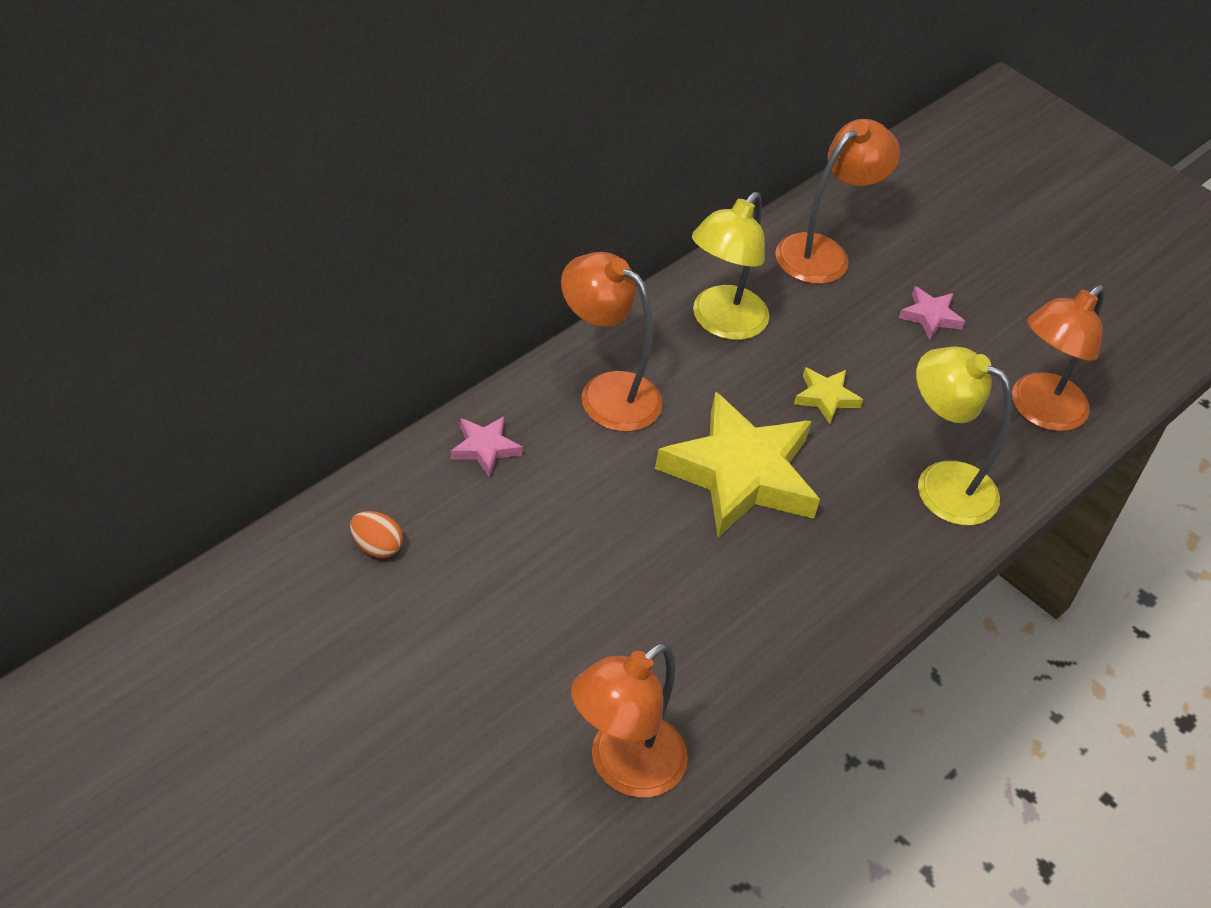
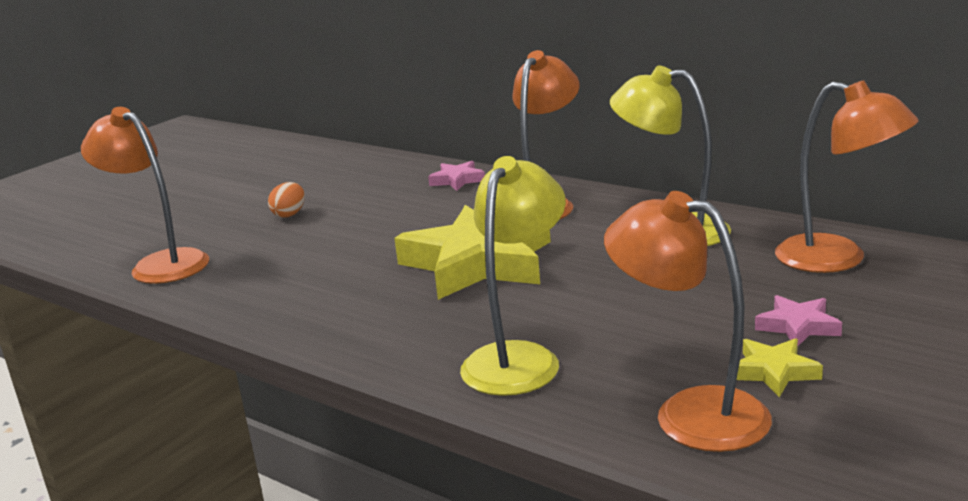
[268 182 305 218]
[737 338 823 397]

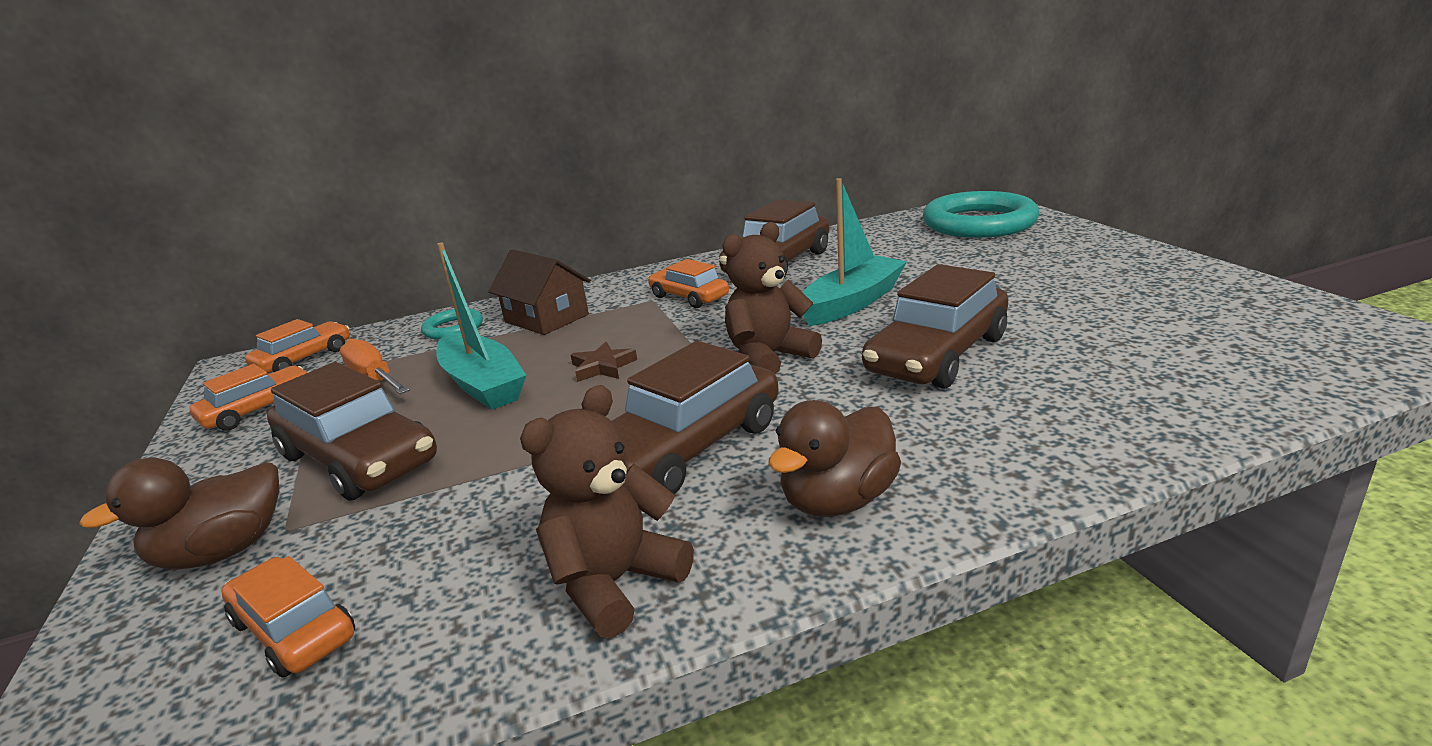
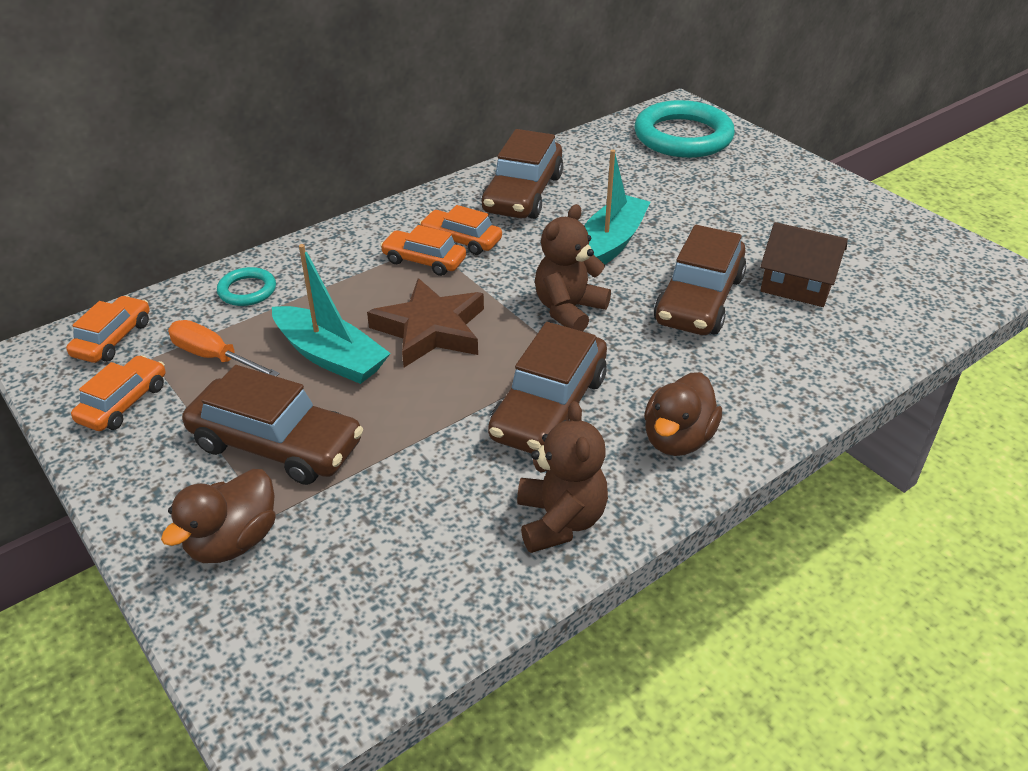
[380 225 466 276]
[760 222 848 307]
[517 401 608 553]
[367 278 484 367]

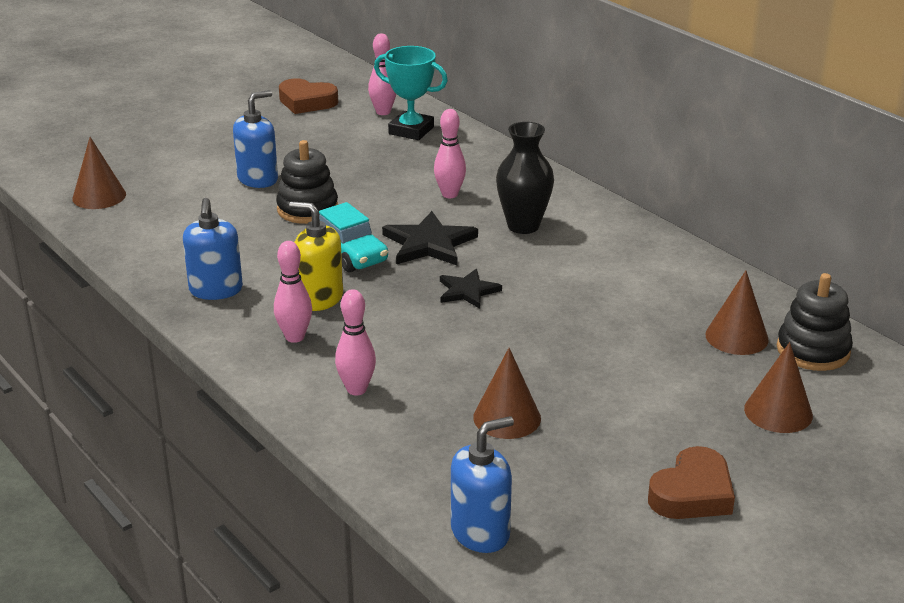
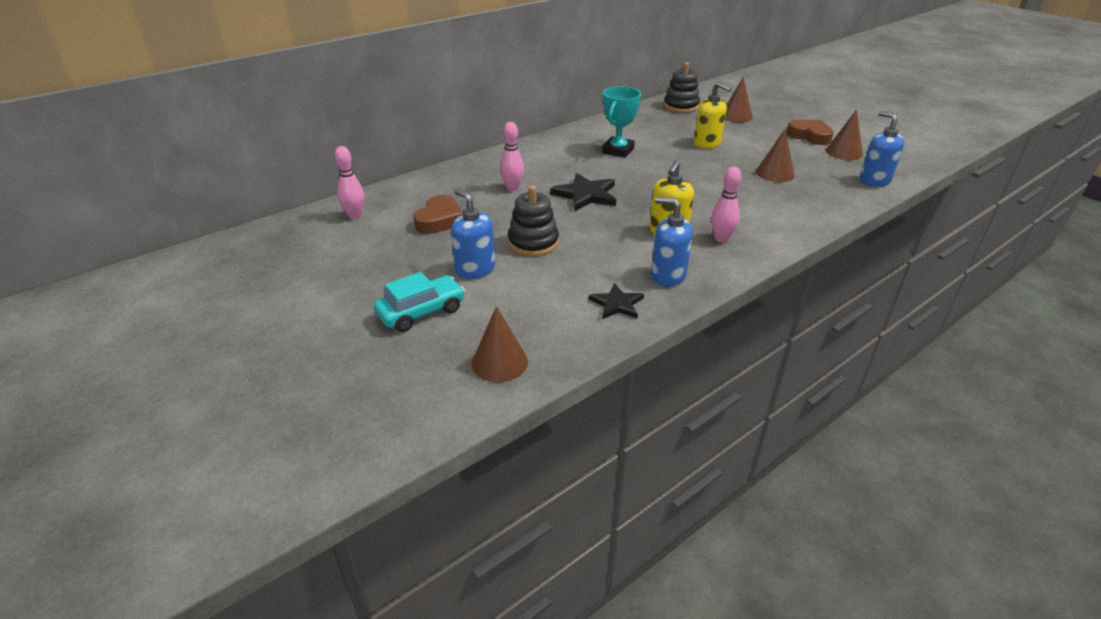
[651 197 693 286]
[413 195 463 234]
[374 272 465 332]
[335 289 376 395] (first image)
[602 86 641 158]
[589 283 644 319]
[496 122 554 234] (first image)
[826 109 863 160]
[694 82 732 149]

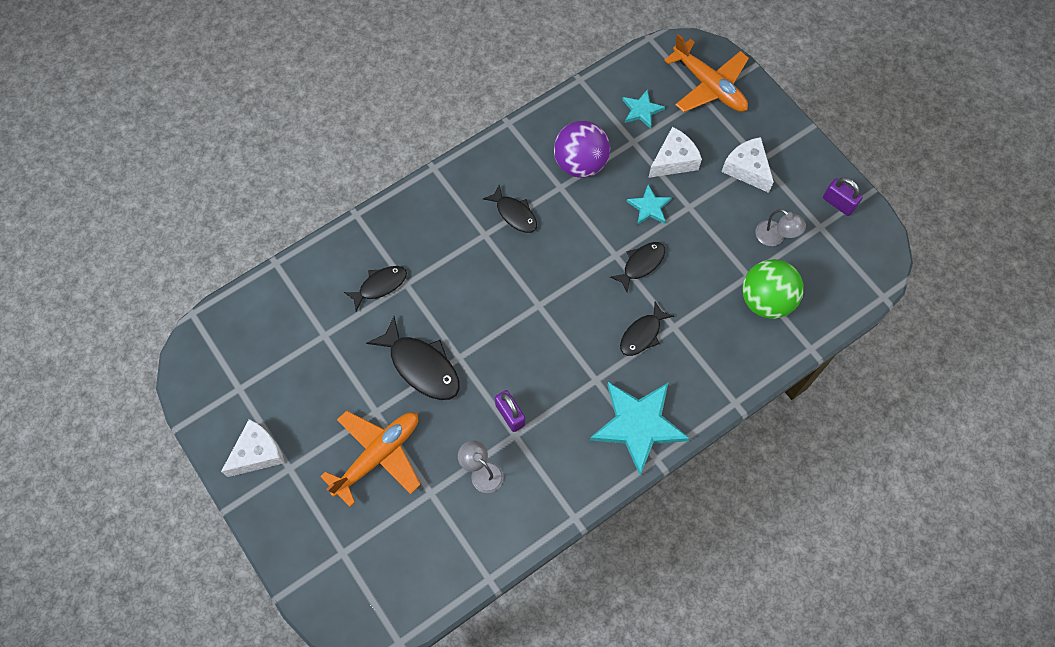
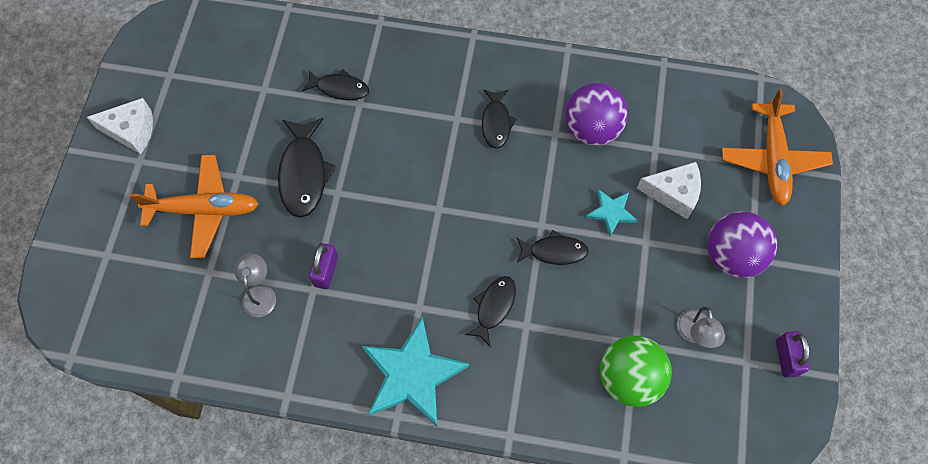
[465 276 516 346]
[622 89 665 129] (first image)
[707 211 777 278]

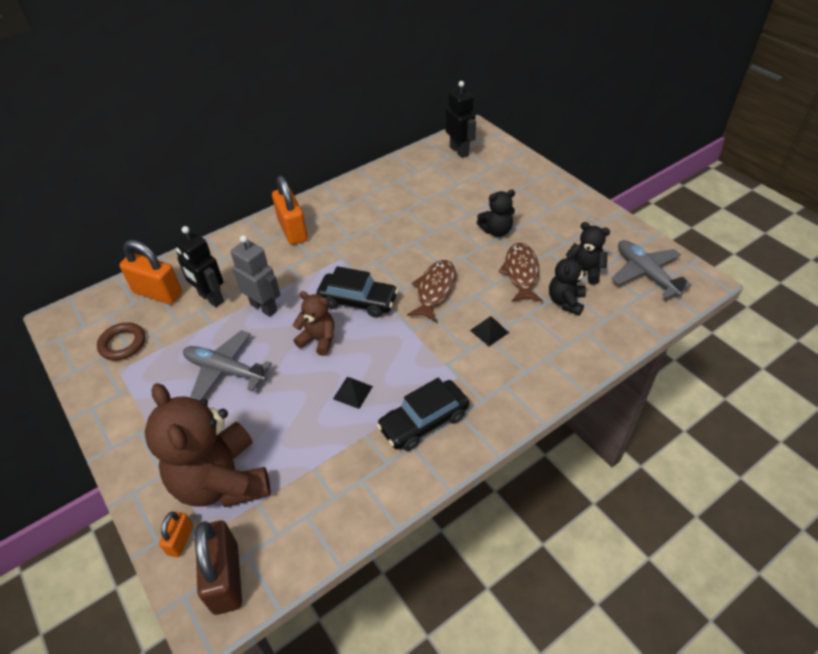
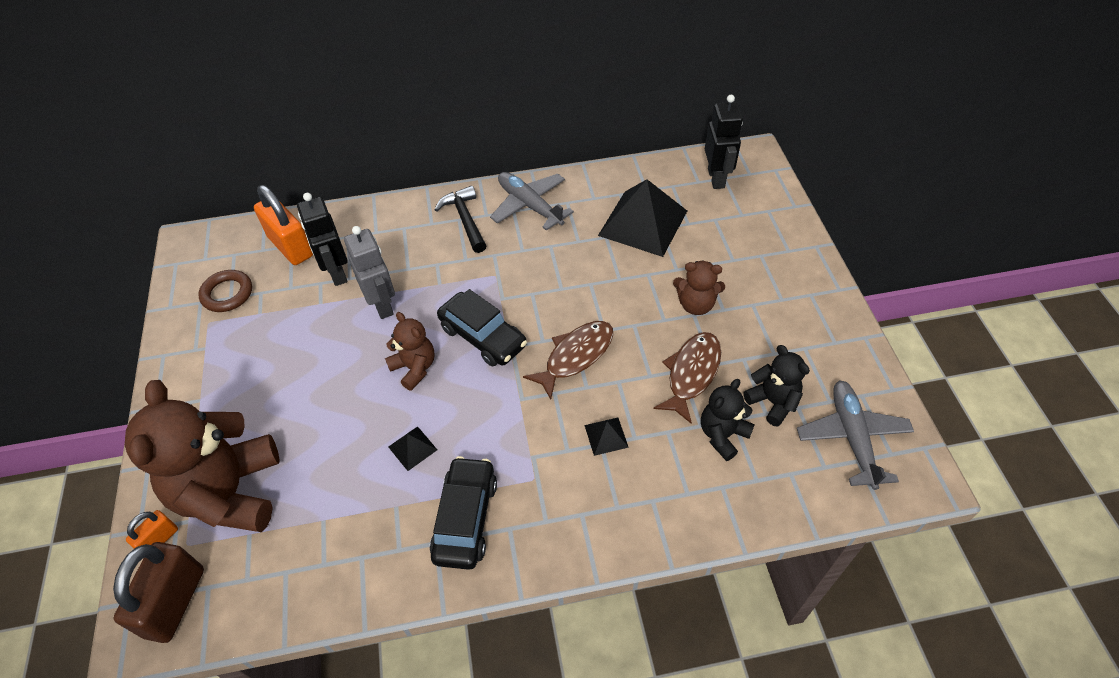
[490 172 574 231]
[434 186 487 253]
[430 456 497 570]
[673 260 725 315]
[598 179 687 257]

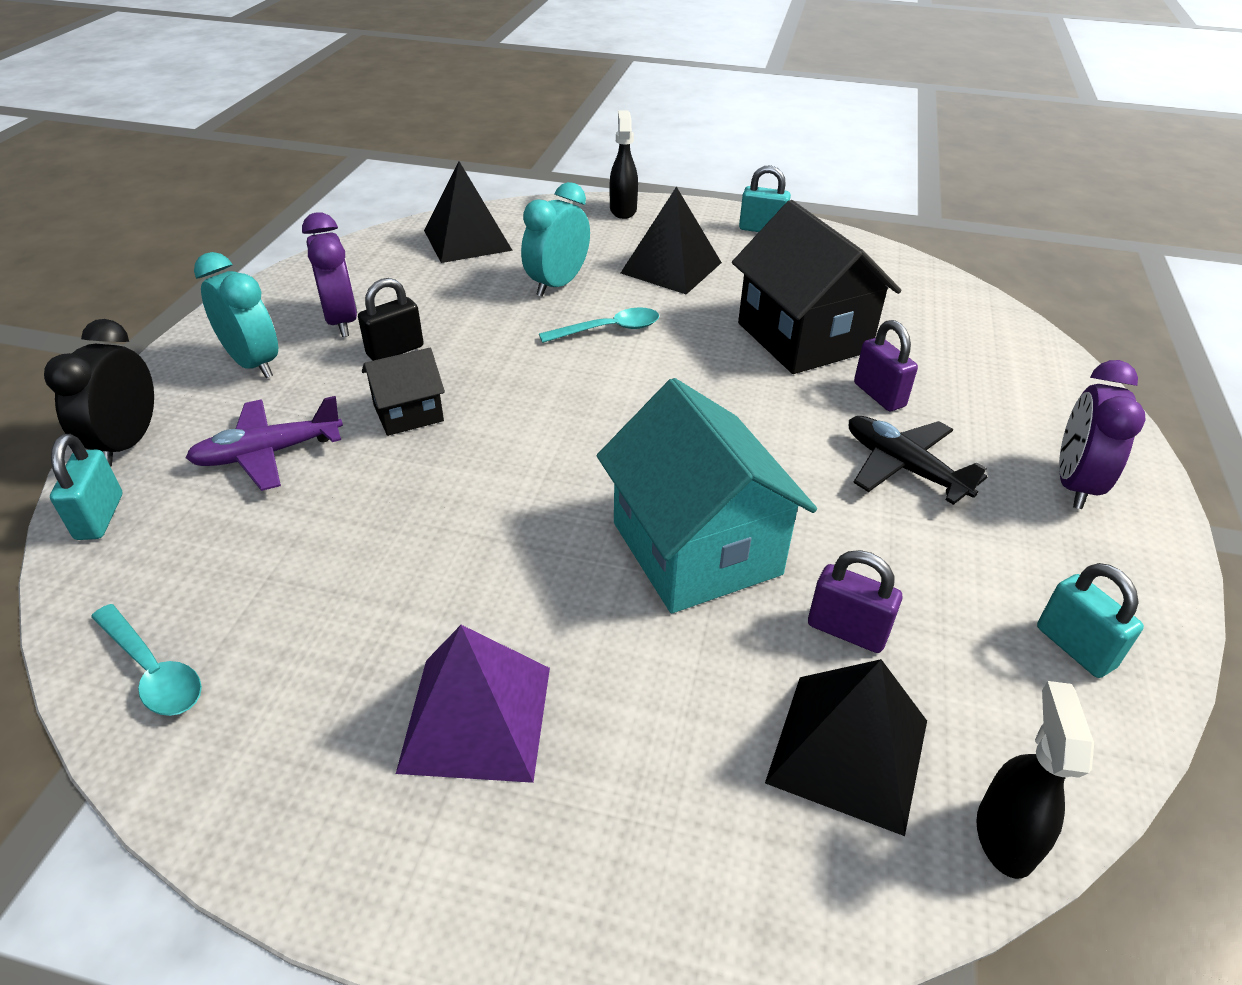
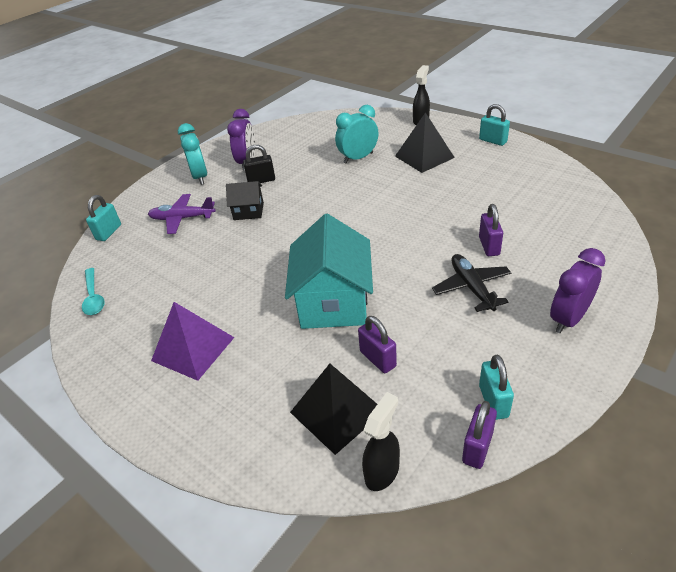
[44 319 154 467] (first image)
[424 161 513 263] (first image)
[539 307 659 343] (first image)
[732 200 901 374] (first image)
[462 401 497 469]

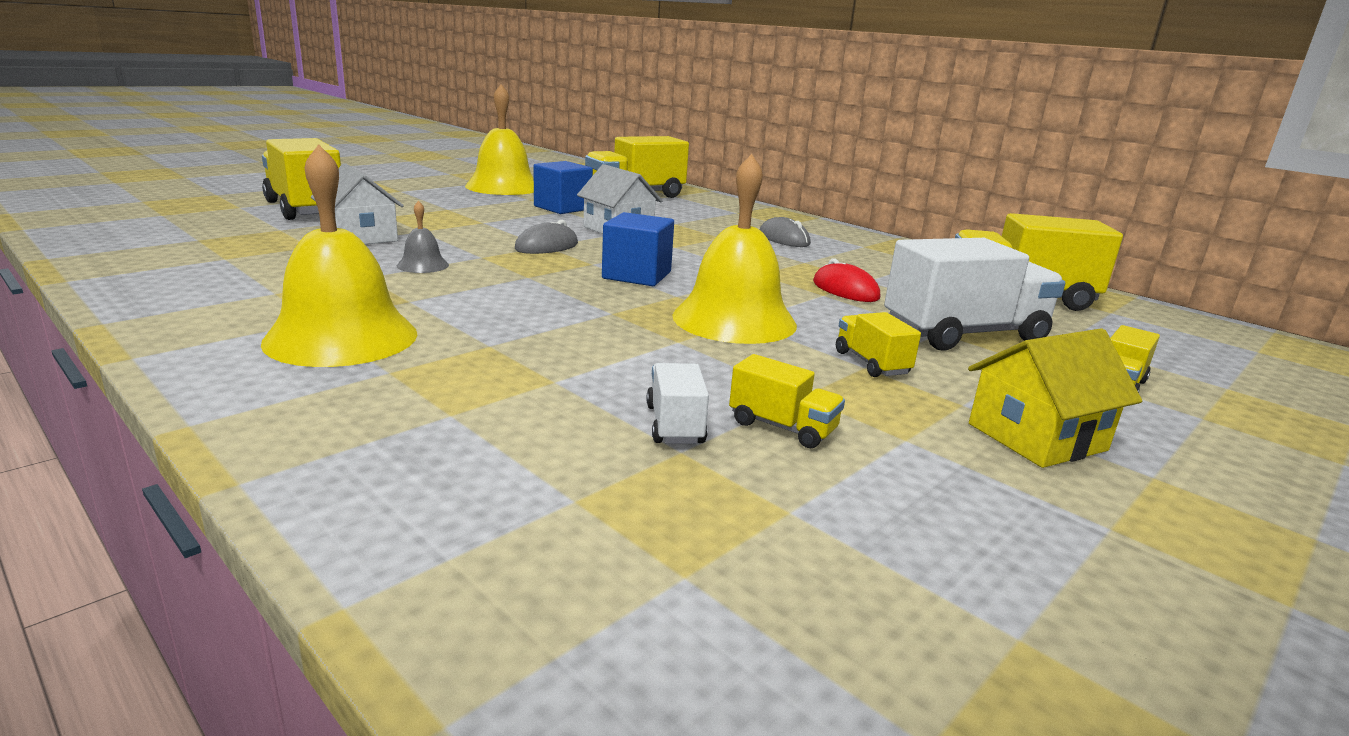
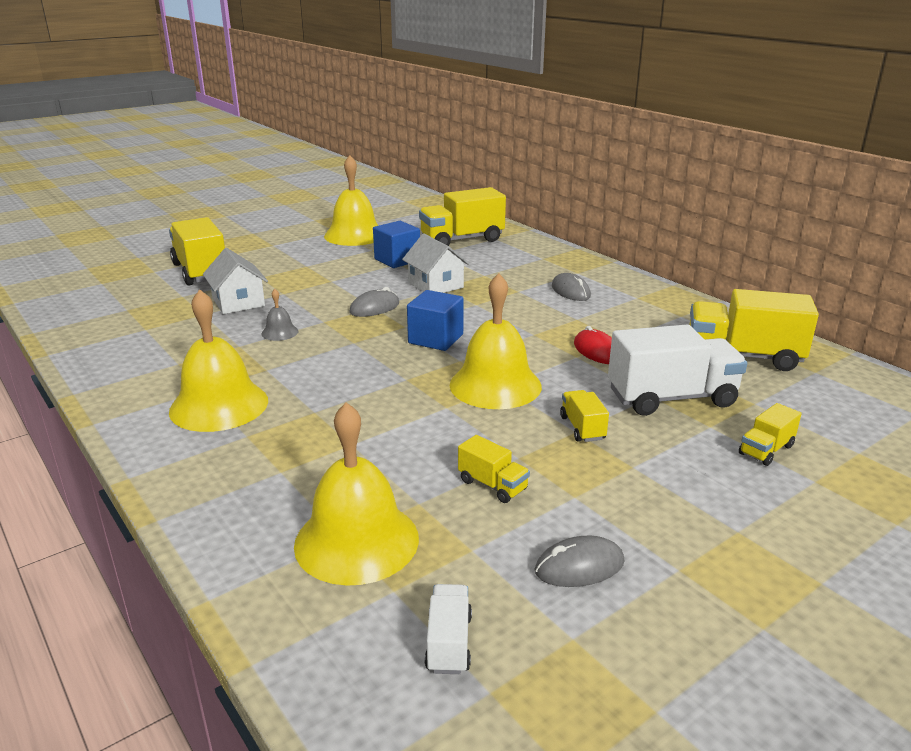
[425 584 472 674]
[968 328 1142 468] (first image)
[294 402 419 586]
[534 535 625 587]

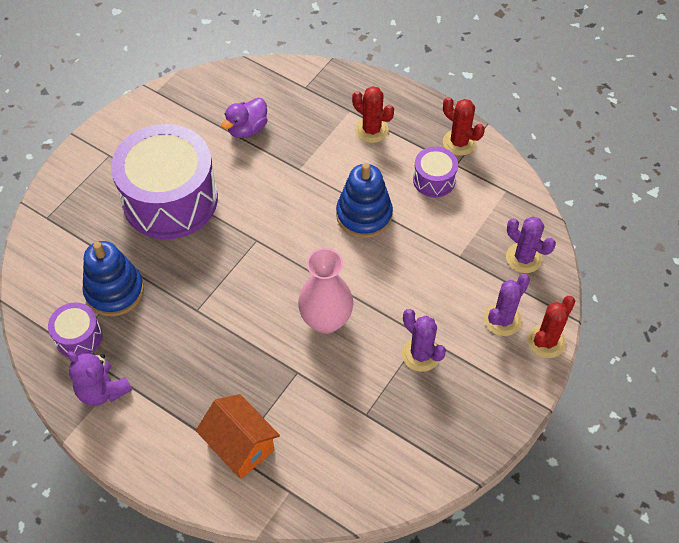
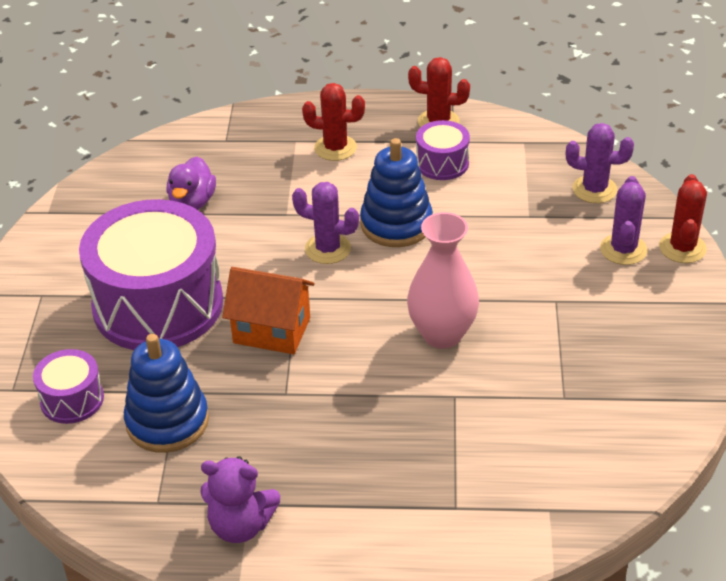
[33 349 104 424]
[222 267 315 354]
[292 182 359 264]

